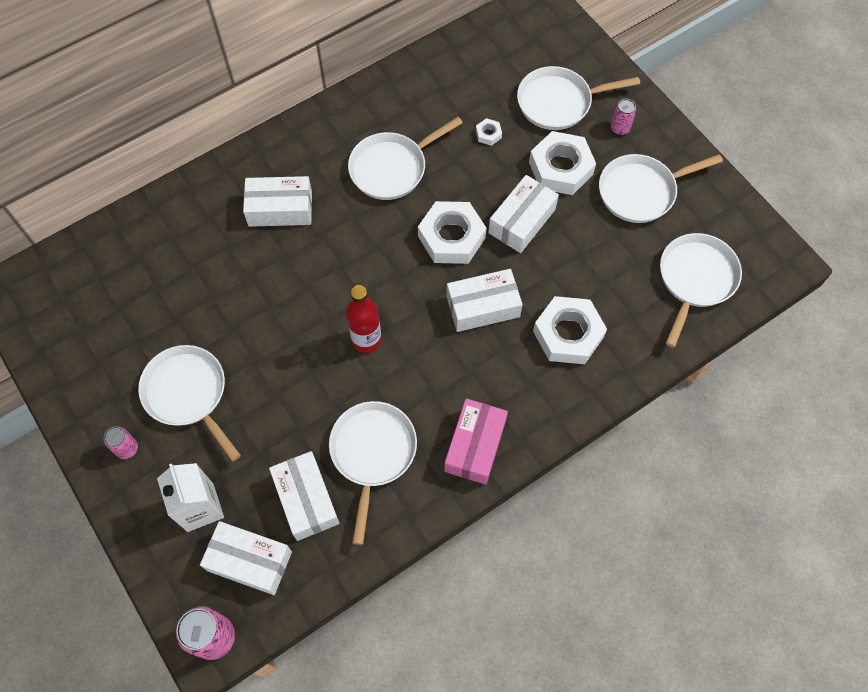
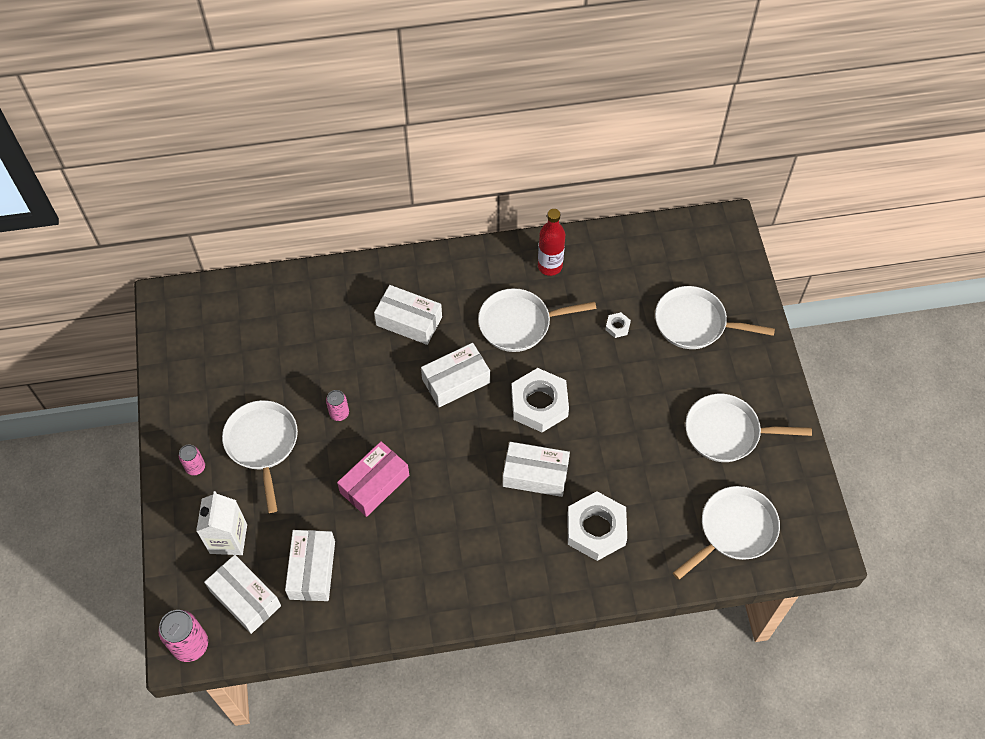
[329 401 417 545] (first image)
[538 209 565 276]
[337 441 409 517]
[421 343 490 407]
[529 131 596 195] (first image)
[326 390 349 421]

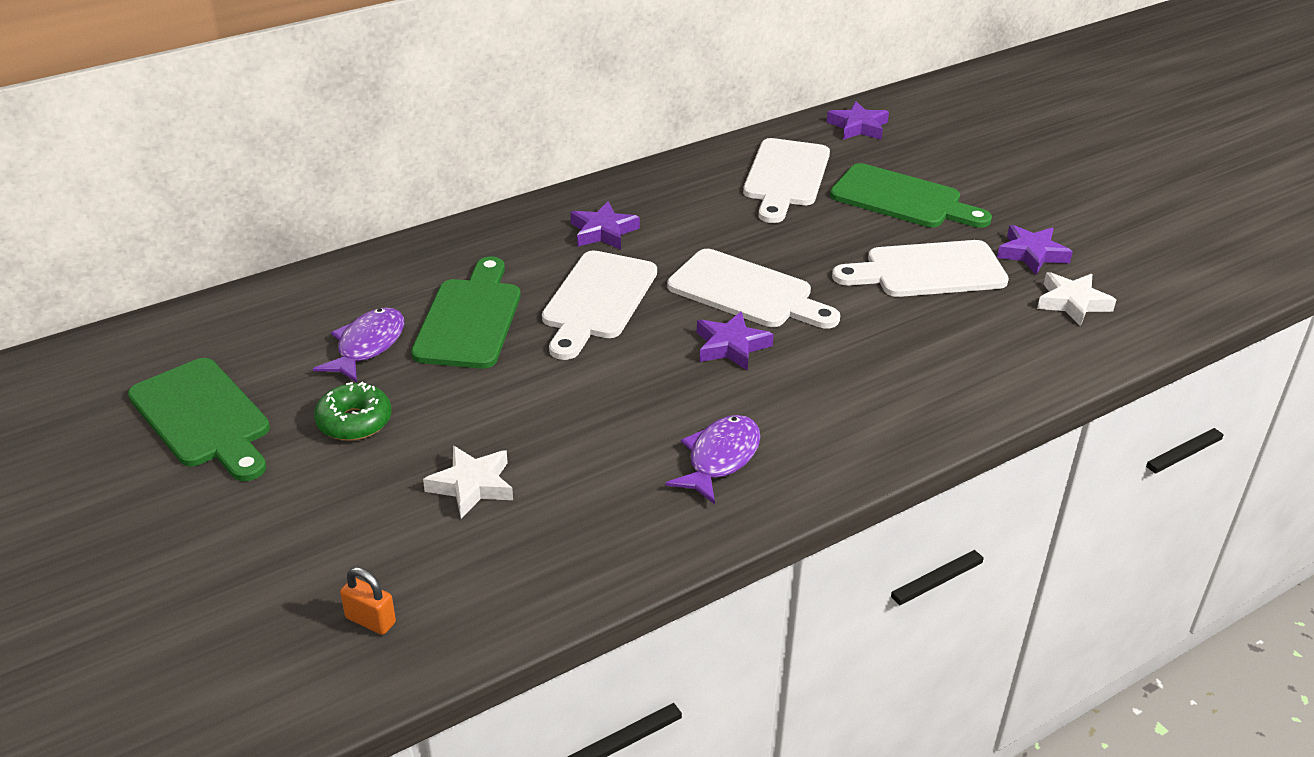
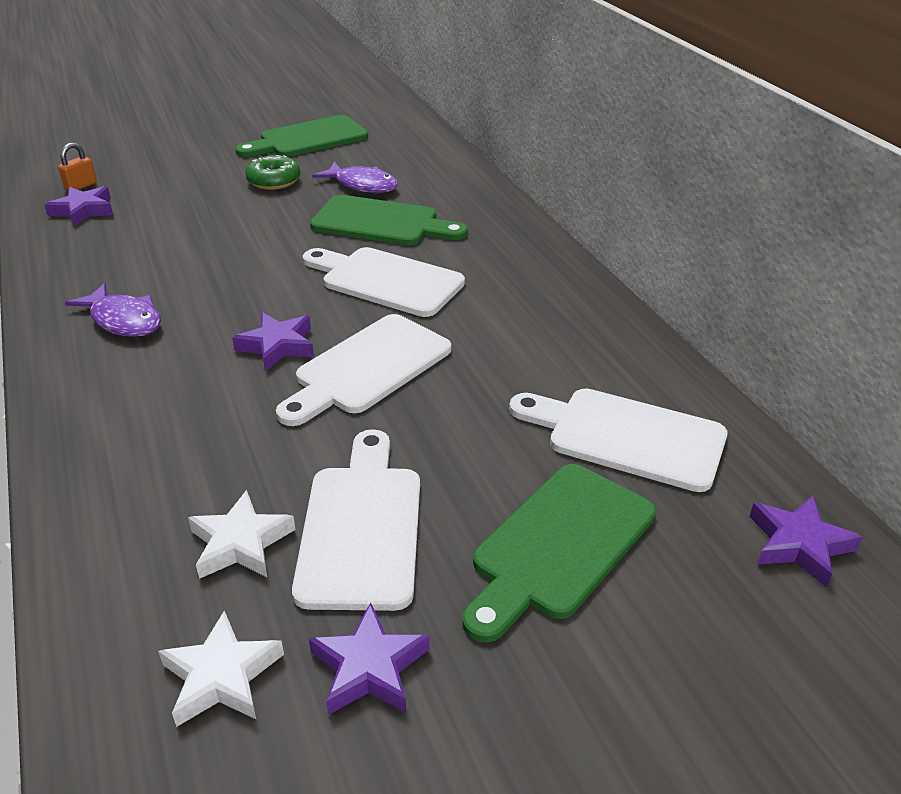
[188 490 296 579]
[45 186 113 226]

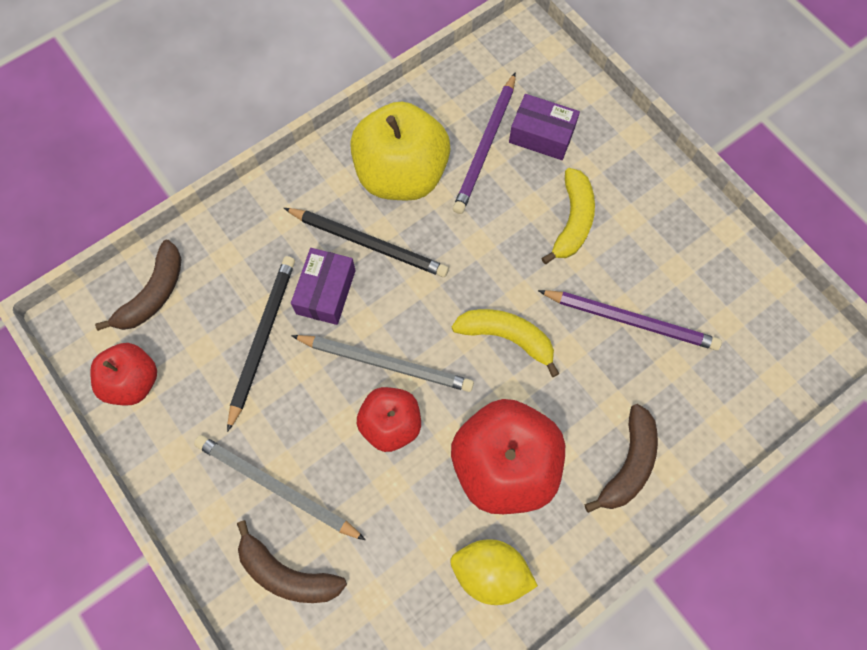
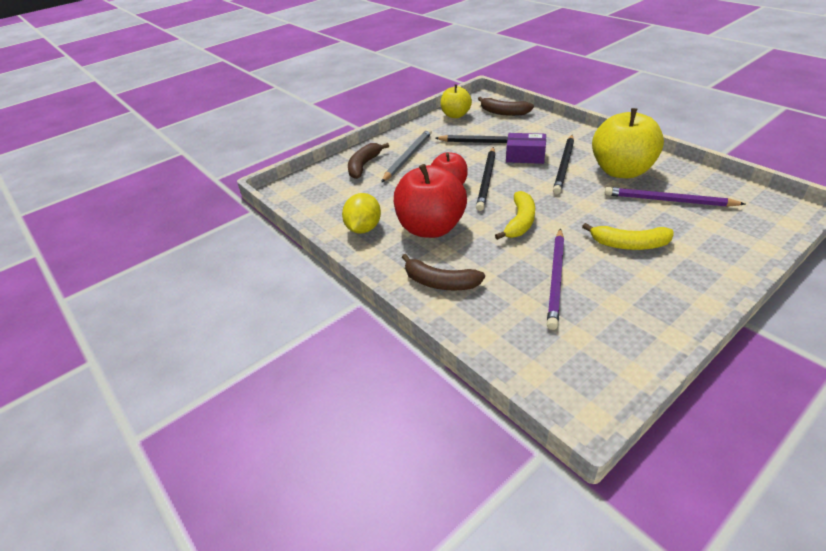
[441 85 472 118]
[476 147 495 211]
[509 94 580 160] (first image)

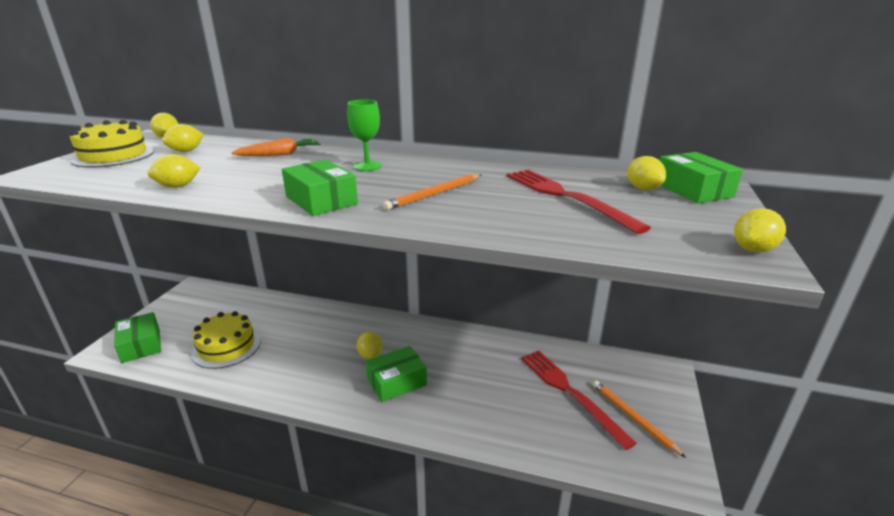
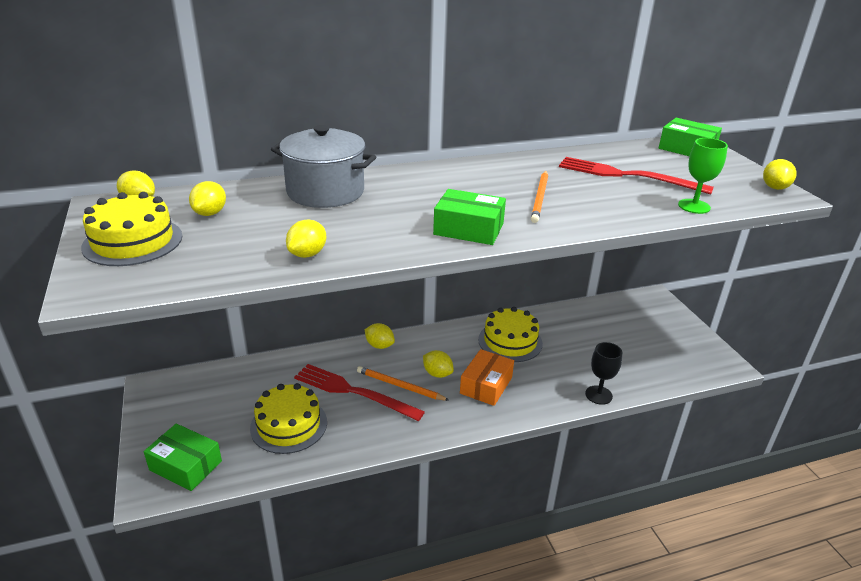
[271 125 376 208]
[678 138 728 214]
[460 349 514 406]
[294 364 425 421]
[357 366 450 401]
[365 323 395 349]
[478 307 543 362]
[585 342 623 405]

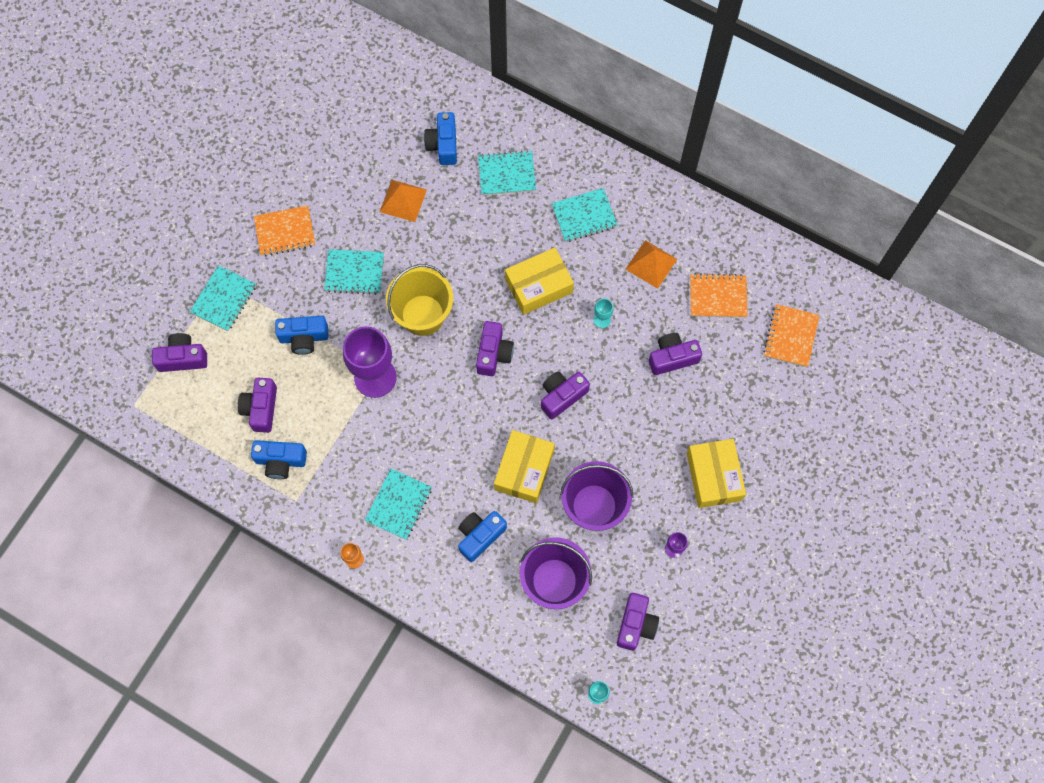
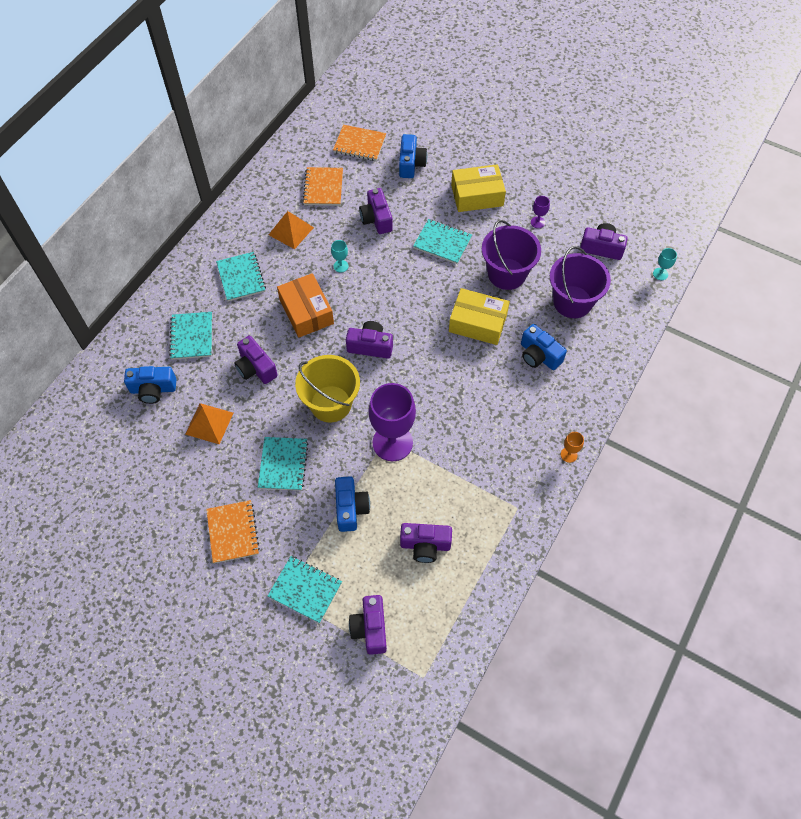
[399 134 427 178]
[413 219 472 264]
[277 273 334 338]
[234 336 278 384]

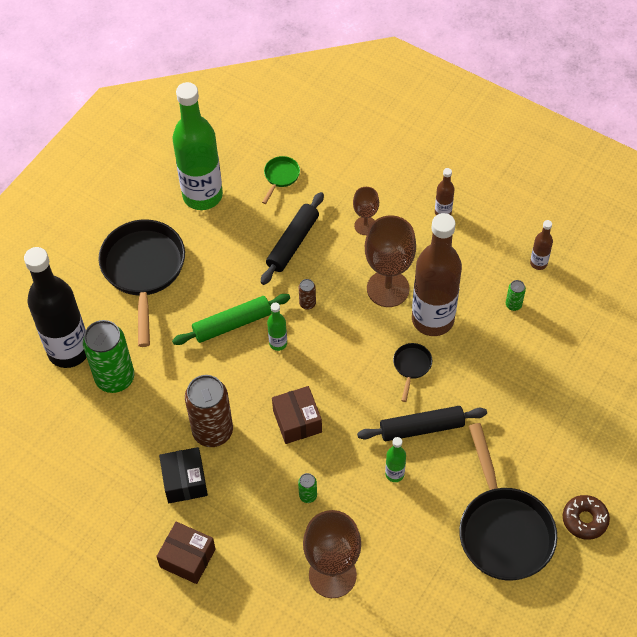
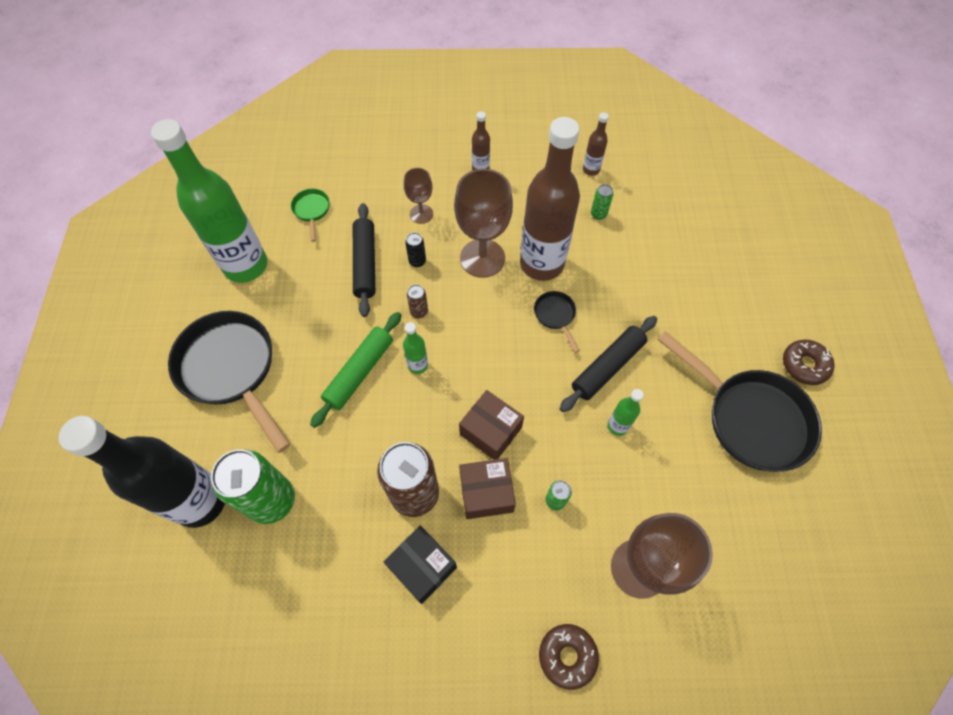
[459 458 516 519]
[405 233 426 267]
[539 624 599 690]

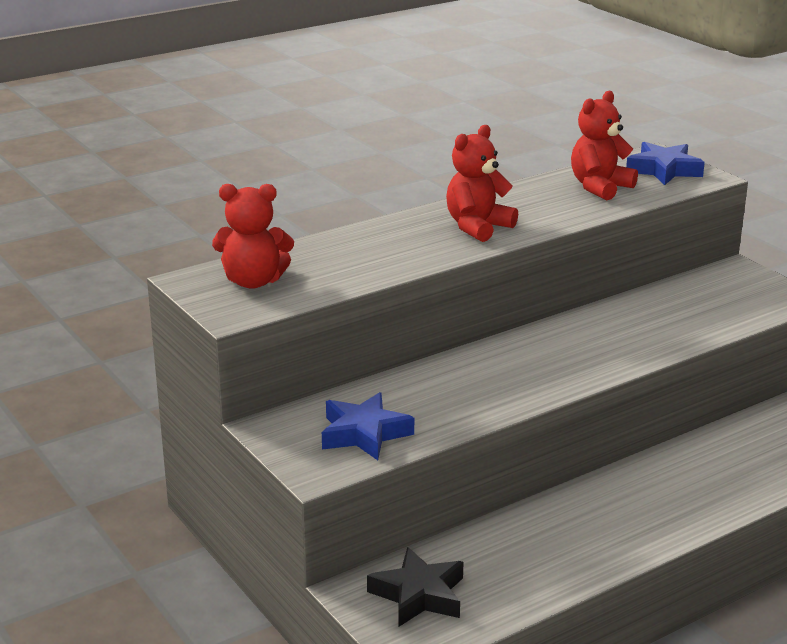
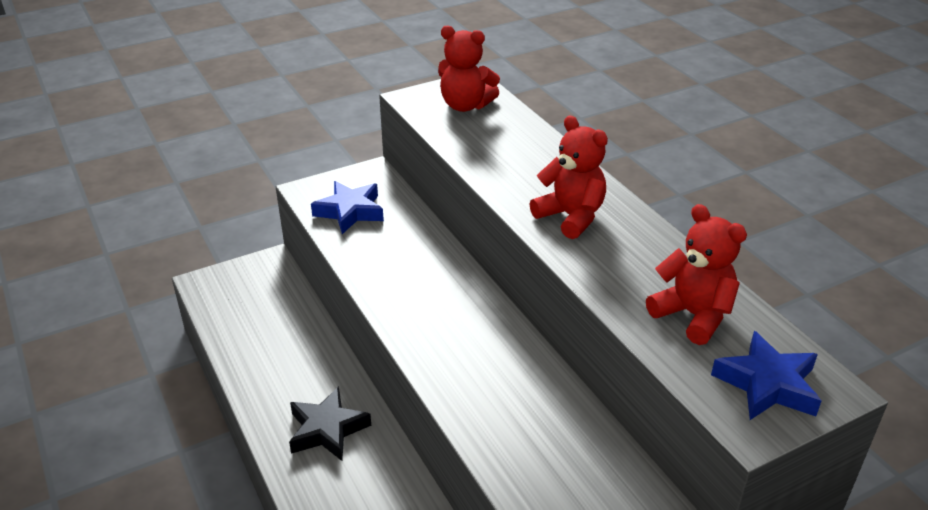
[438 25 500 112]
[289 386 371 461]

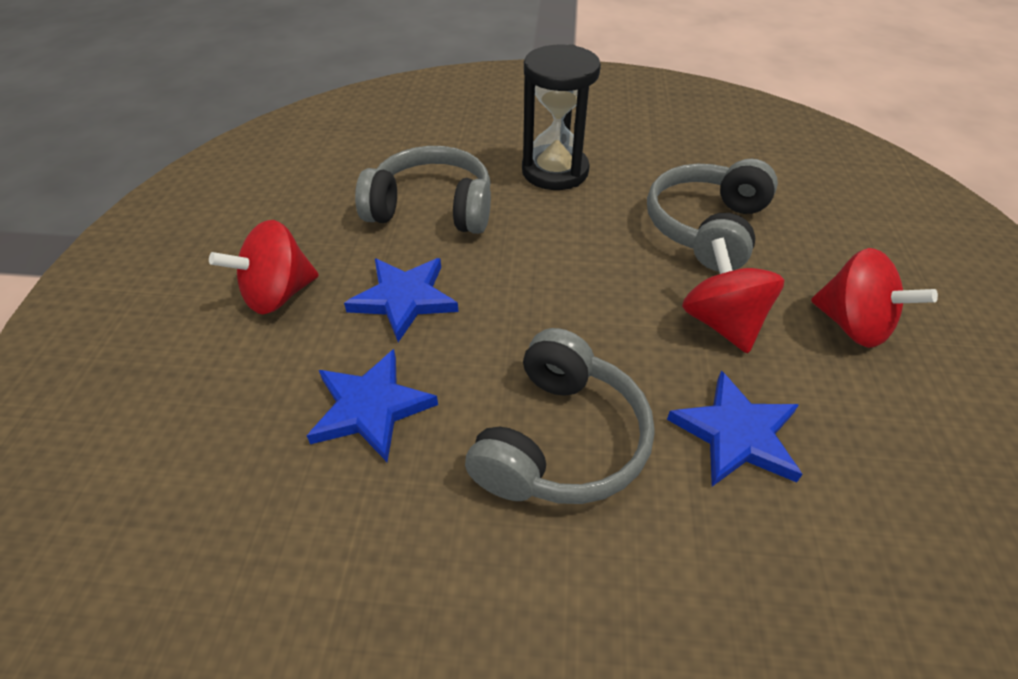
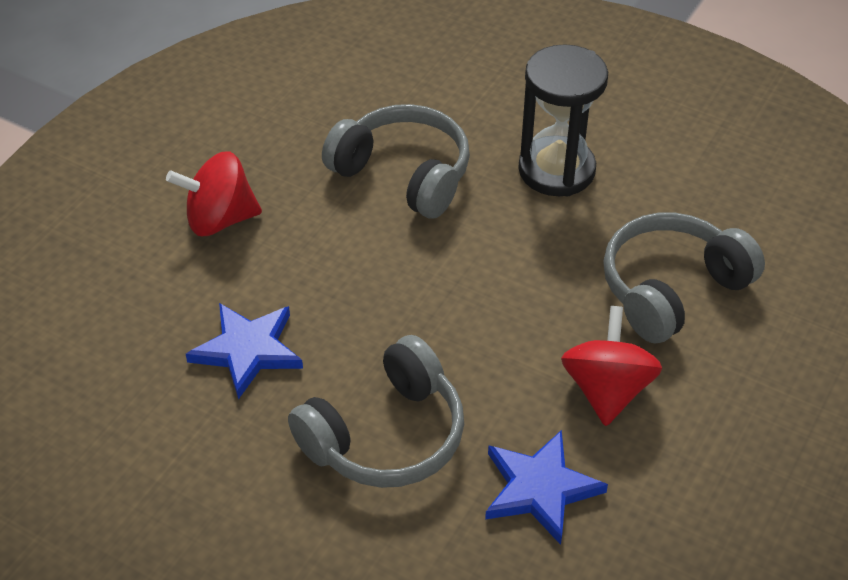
[344 258 459 342] (first image)
[811 248 938 348] (first image)

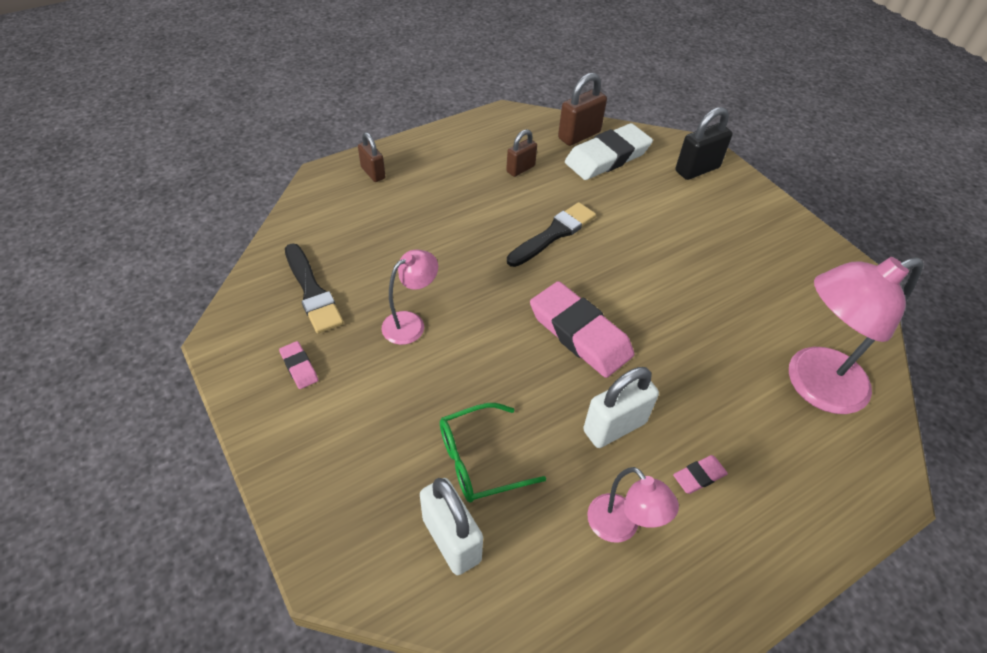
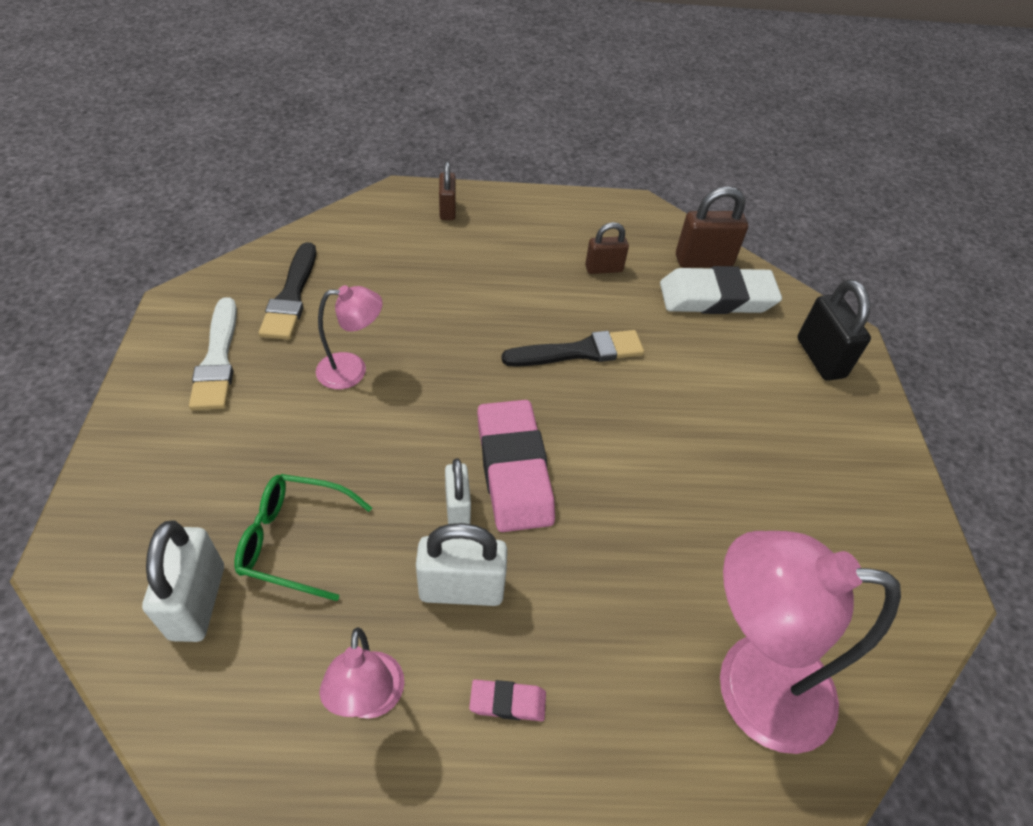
[189 297 237 410]
[798 279 871 381]
[445 458 471 524]

